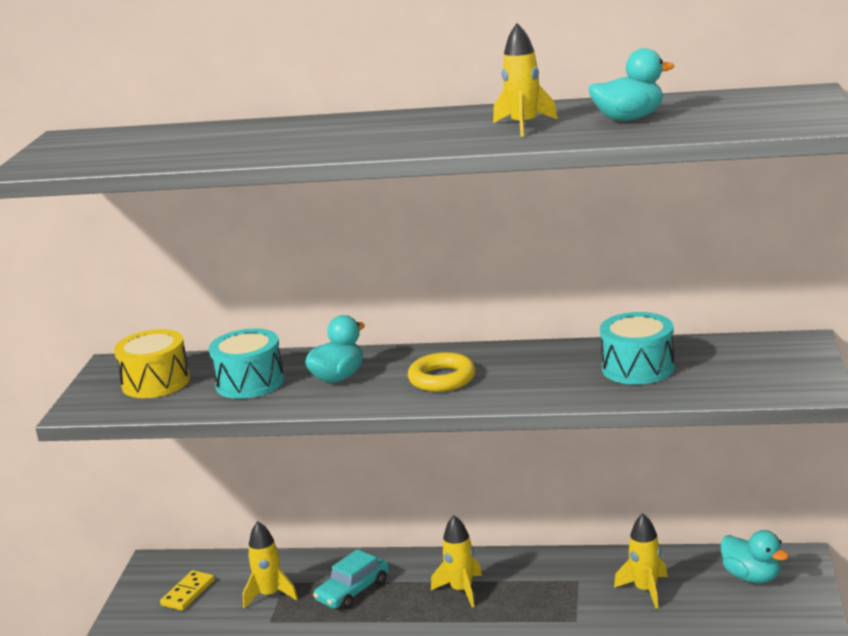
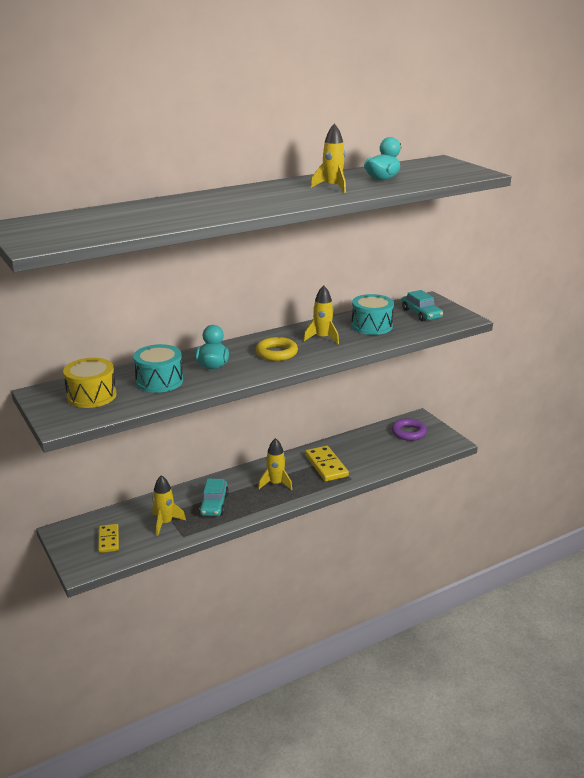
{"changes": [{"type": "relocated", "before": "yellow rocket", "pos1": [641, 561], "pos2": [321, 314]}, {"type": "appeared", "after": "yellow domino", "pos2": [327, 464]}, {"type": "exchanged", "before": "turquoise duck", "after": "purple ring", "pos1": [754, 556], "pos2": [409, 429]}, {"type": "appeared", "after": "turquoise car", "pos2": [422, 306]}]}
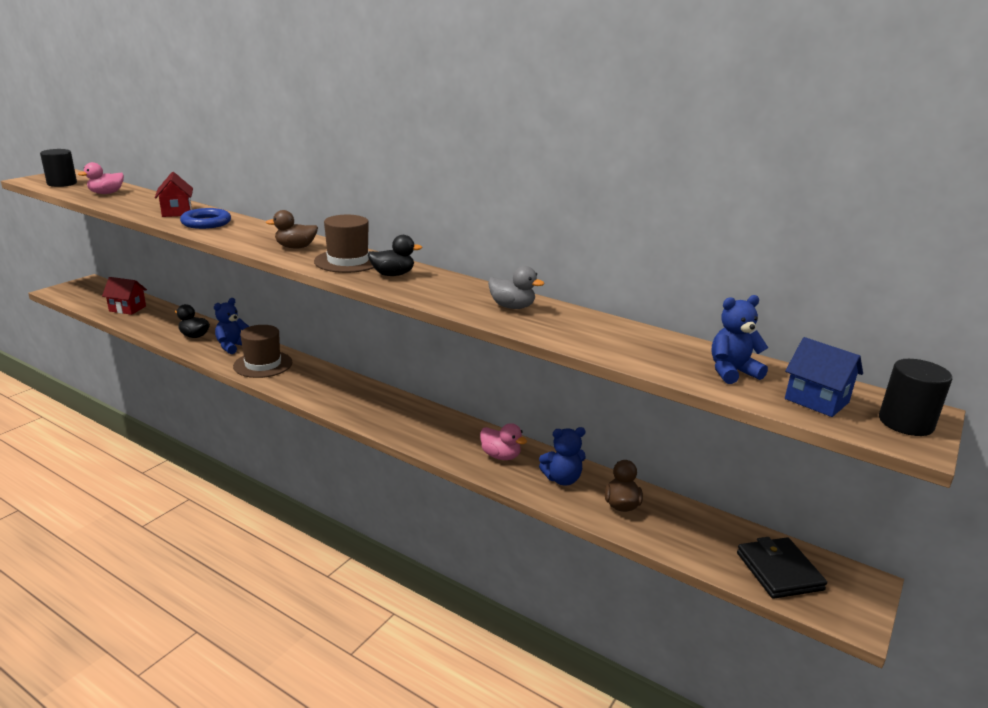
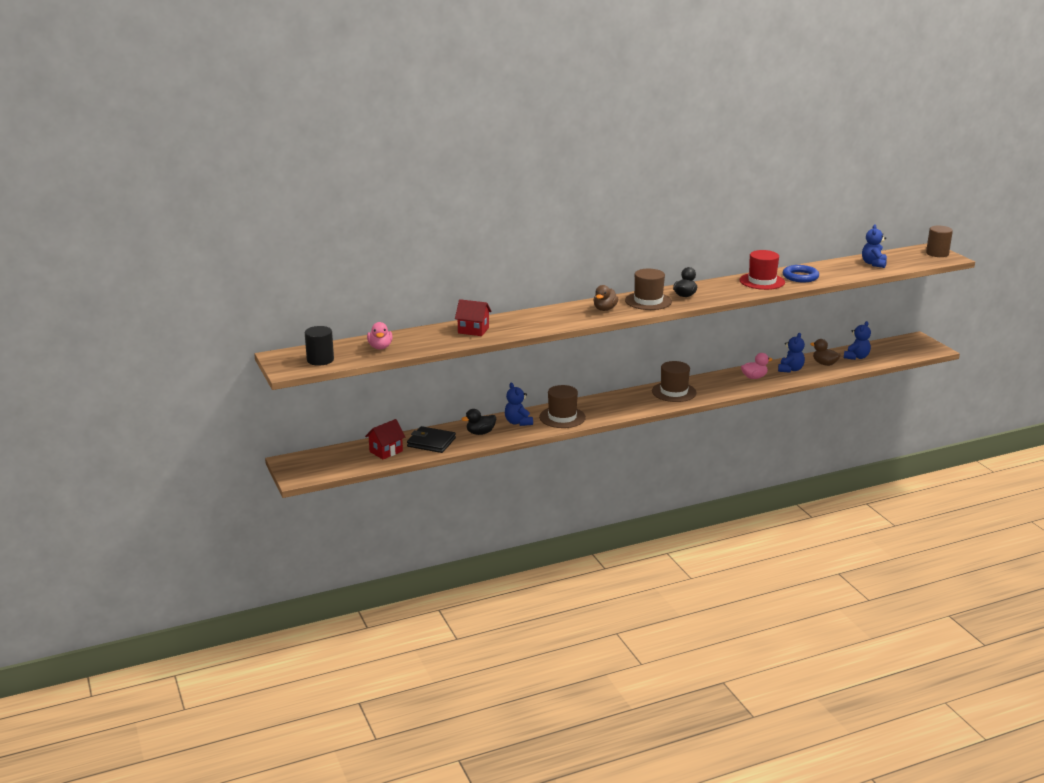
{"changes": [{"type": "relocated", "before": "black wallet", "pos1": [782, 568], "pos2": [431, 439]}, {"type": "appeared", "after": "brown hat", "pos2": [674, 381]}, {"type": "exchanged", "before": "grey duck", "after": "red hat", "pos1": [516, 287], "pos2": [762, 270]}, {"type": "relocated", "before": "blue ring", "pos1": [205, 218], "pos2": [801, 273]}, {"type": "appeared", "after": "blue teddy bear", "pos2": [857, 340]}, {"type": "colour", "before": "black cylinder", "after": "brown cylinder", "pos1": [915, 397], "pos2": [939, 241]}, {"type": "missing", "before": "blue house", "pos1": [824, 377]}]}
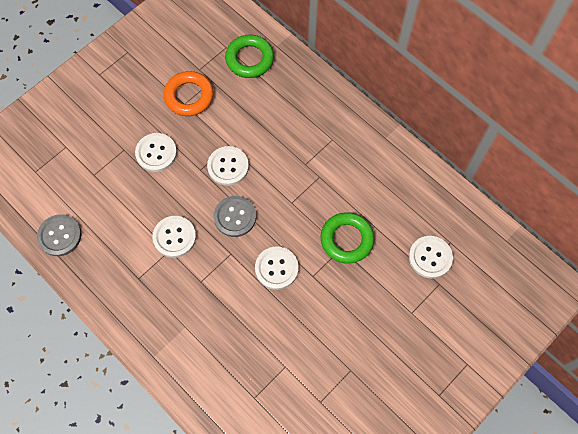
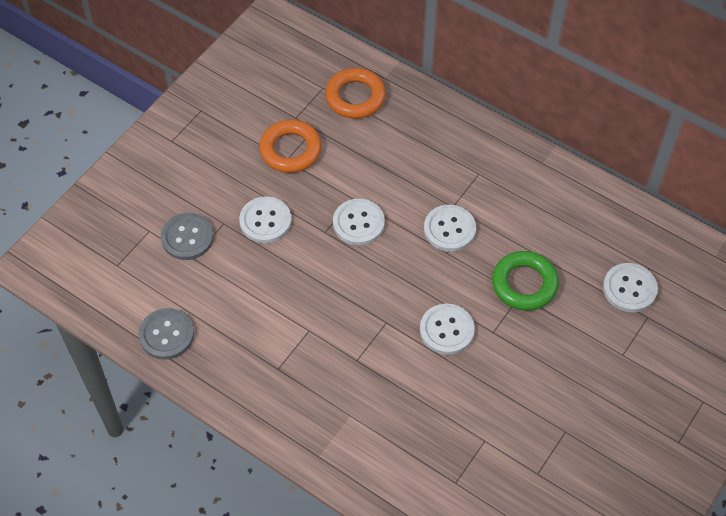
{"changes": [{"type": "relocated", "before": "grey button", "pos1": [235, 216], "pos2": [187, 236]}, {"type": "colour", "before": "green ring", "after": "orange ring", "pos1": [249, 56], "pos2": [355, 93]}, {"type": "relocated", "before": "white button", "pos1": [174, 237], "pos2": [450, 228]}]}
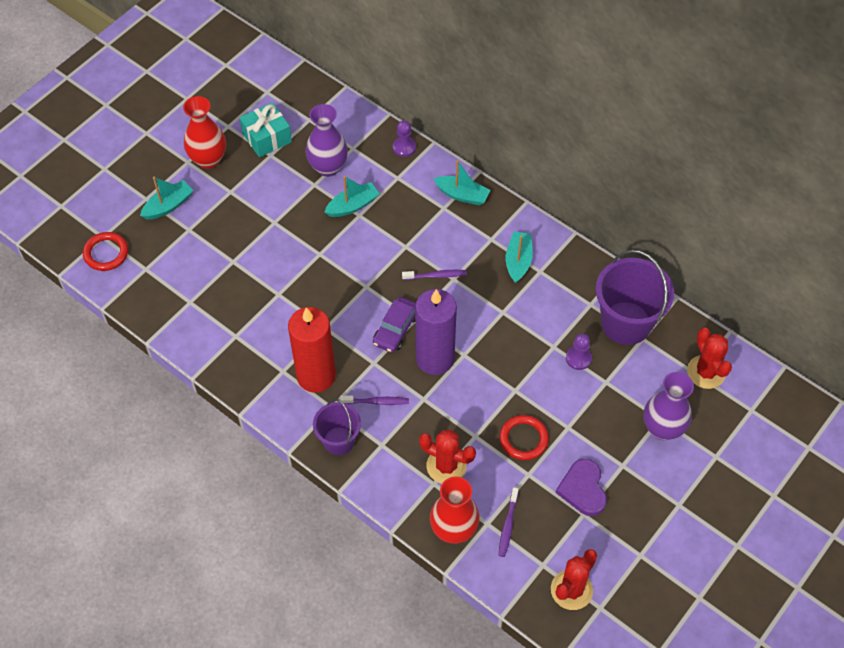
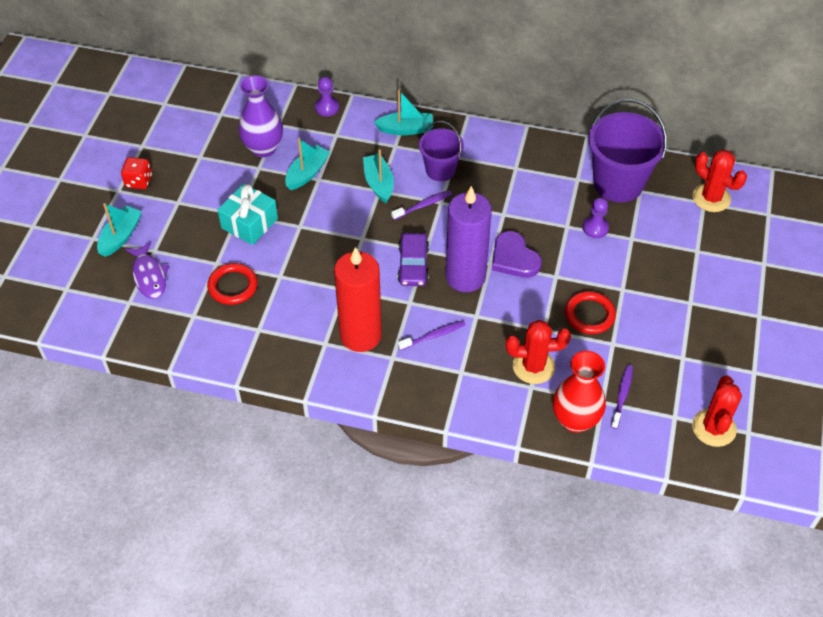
{"changes": [{"type": "exchanged", "before": "red vase", "after": "red dice", "pos1": [204, 132], "pos2": [136, 173]}, {"type": "appeared", "after": "purple fish", "pos2": [147, 270]}, {"type": "relocated", "before": "red ring", "pos1": [105, 251], "pos2": [232, 284]}, {"type": "relocated", "before": "turquoise gift", "pos1": [266, 129], "pos2": [248, 214]}, {"type": "relocated", "before": "turquoise boat", "pos1": [519, 258], "pos2": [378, 176]}, {"type": "relocated", "before": "purple bucket", "pos1": [337, 427], "pos2": [441, 151]}, {"type": "relocated", "before": "purple heart", "pos1": [581, 487], "pos2": [517, 254]}, {"type": "spun", "before": "purple toothbrush", "pos1": [508, 522], "pos2": [622, 397], "turn": -150}, {"type": "missing", "before": "purple vase", "pos1": [669, 406]}]}
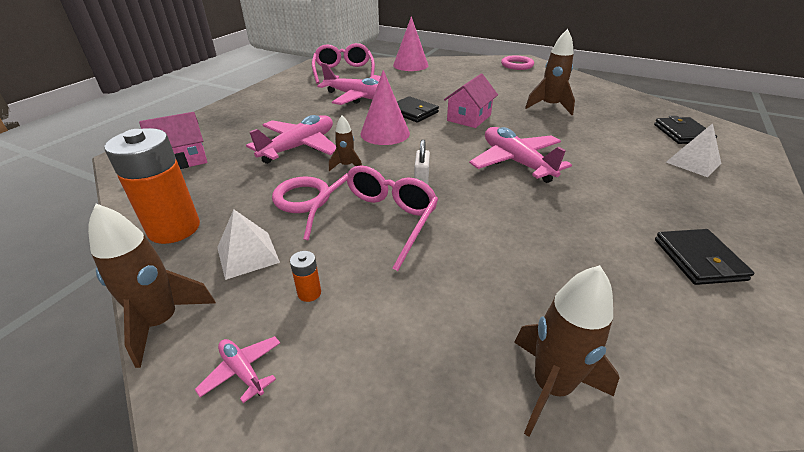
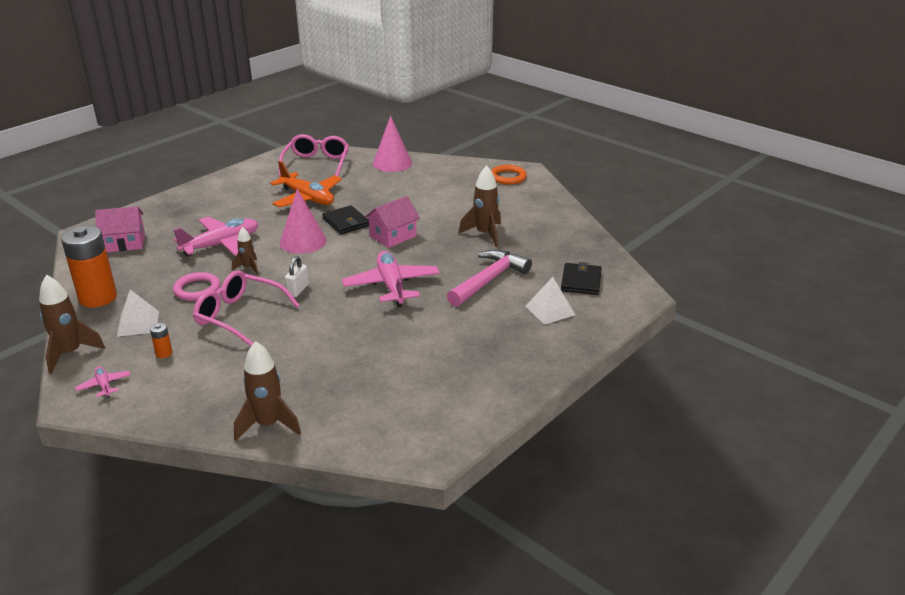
{"changes": [{"type": "spun", "before": "pink glasses", "pos1": [370, 218], "pos2": [246, 308], "turn": -105}, {"type": "colour", "before": "pink plane", "after": "orange plane", "pos1": [349, 84], "pos2": [306, 184]}, {"type": "appeared", "after": "pink hammer", "pos2": [489, 278]}, {"type": "colour", "before": "pink ring", "after": "orange ring", "pos1": [517, 62], "pos2": [509, 175]}, {"type": "missing", "before": "black wallet", "pos1": [704, 257]}]}
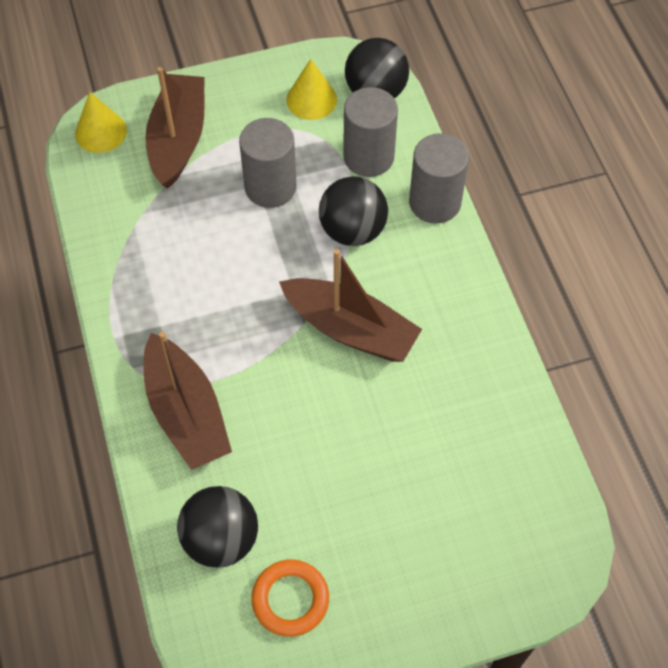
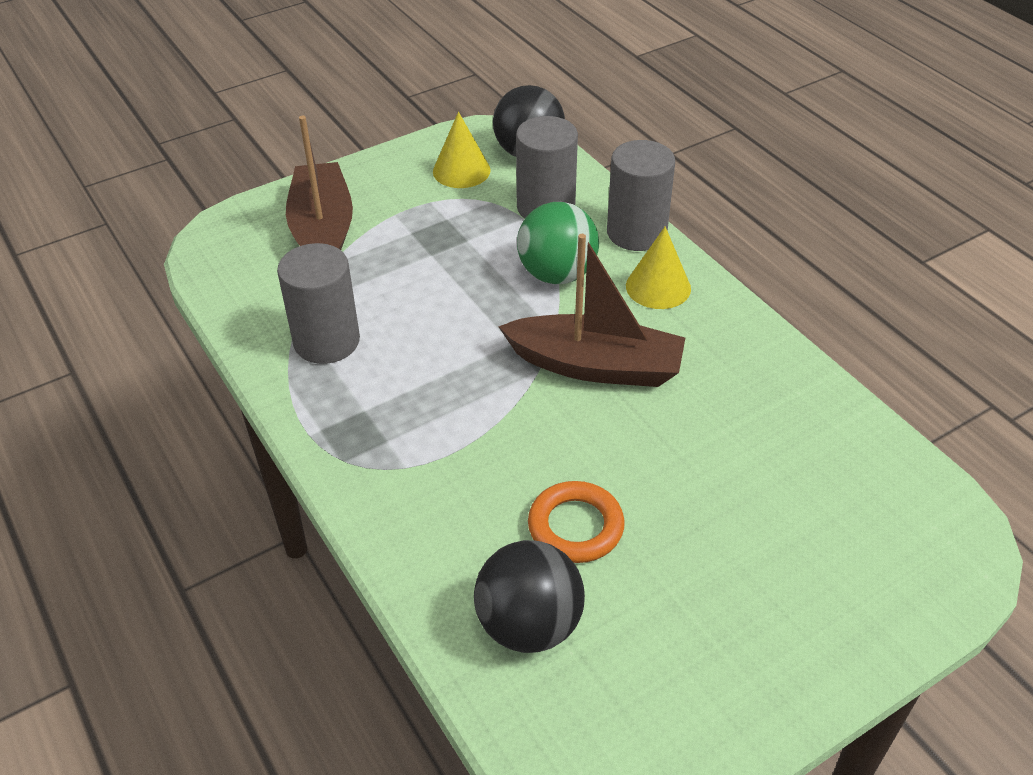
{"changes": [{"type": "relocated", "before": "grey cylinder", "pos1": [267, 163], "pos2": [318, 303]}, {"type": "colour", "before": "black ball", "after": "green ball", "pos1": [353, 211], "pos2": [558, 243]}, {"type": "relocated", "before": "orange ring", "pos1": [290, 598], "pos2": [576, 522]}, {"type": "relocated", "before": "yellow cone", "pos1": [101, 122], "pos2": [658, 268]}, {"type": "missing", "before": "brown boat", "pos1": [188, 401]}]}
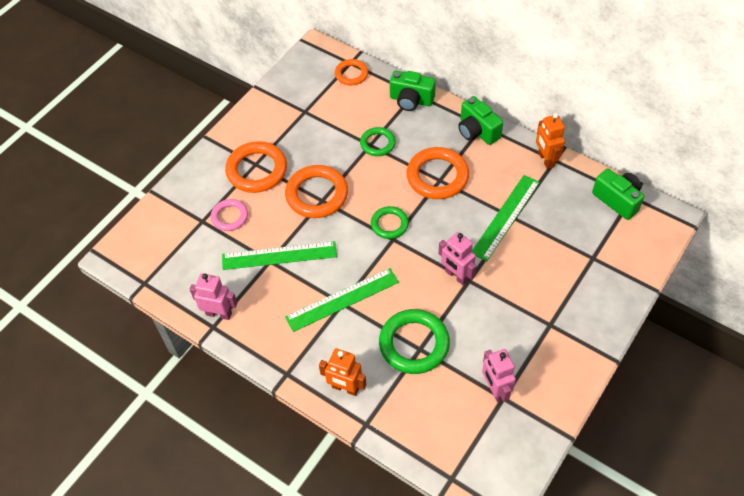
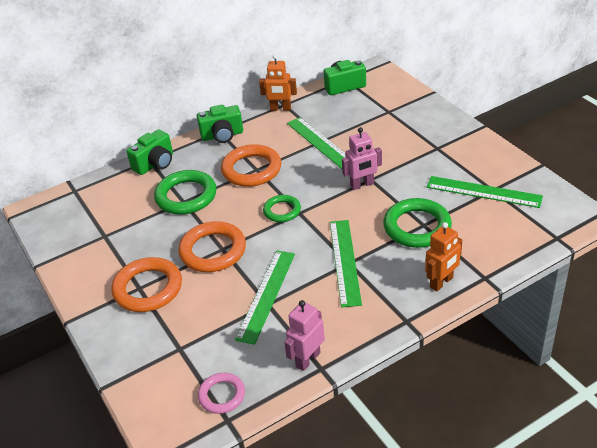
{"changes": [{"type": "size", "before": "green ring", "pos1": [378, 141], "pos2": [185, 192], "scale": 1.7}, {"type": "relocated", "before": "pink ring", "pos1": [229, 215], "pos2": [221, 393]}, {"type": "exchanged", "before": "pink robot", "after": "green ruler", "pos1": [499, 375], "pos2": [485, 192]}, {"type": "missing", "before": "orange ring", "pos1": [351, 72]}]}
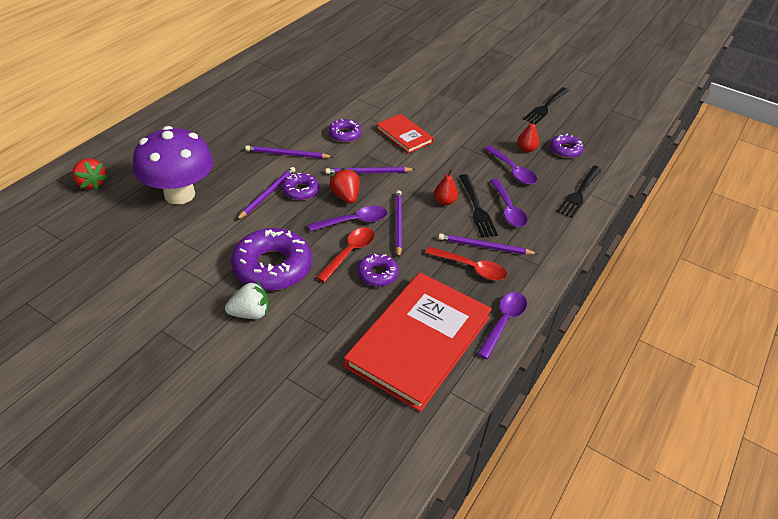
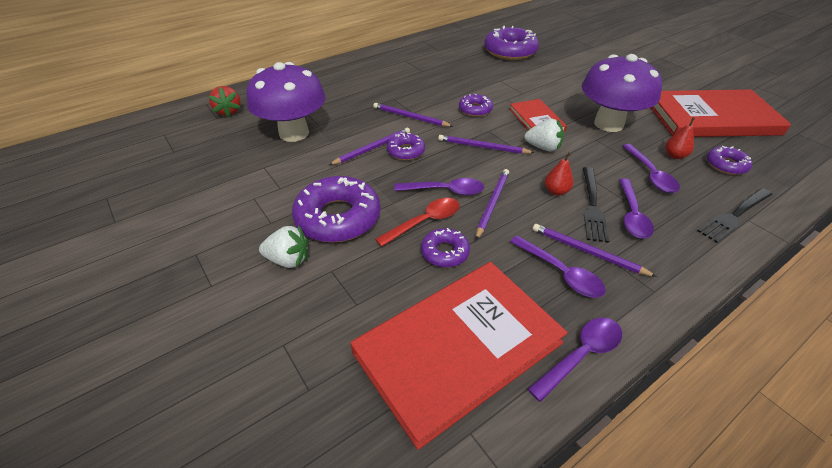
{"changes": [{"type": "appeared", "after": "purple donut", "pos2": [511, 43]}, {"type": "colour", "before": "red spoon", "after": "purple spoon", "pos1": [466, 264], "pos2": [558, 266]}, {"type": "appeared", "after": "white strawberry", "pos2": [544, 135]}, {"type": "appeared", "after": "purple mushroom", "pos2": [622, 93]}, {"type": "exchanged", "before": "black fork", "after": "red book", "pos1": [546, 106], "pos2": [720, 113]}, {"type": "missing", "before": "red strawberry", "pos1": [344, 186]}]}
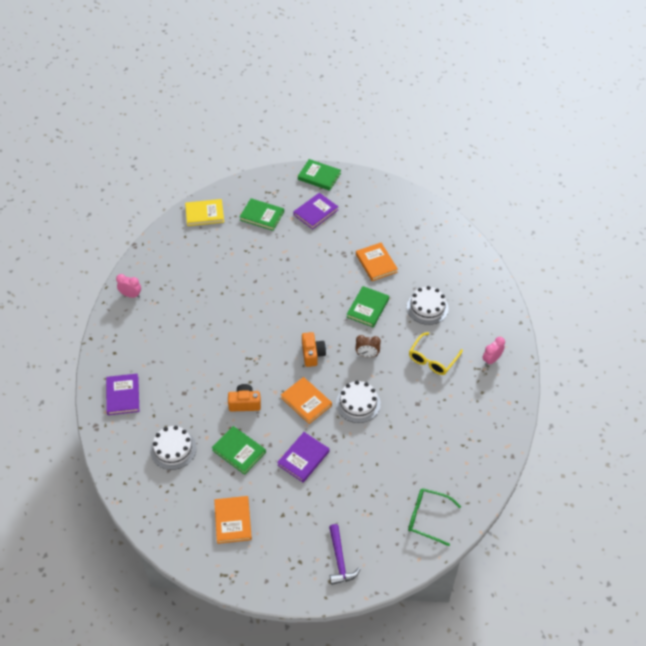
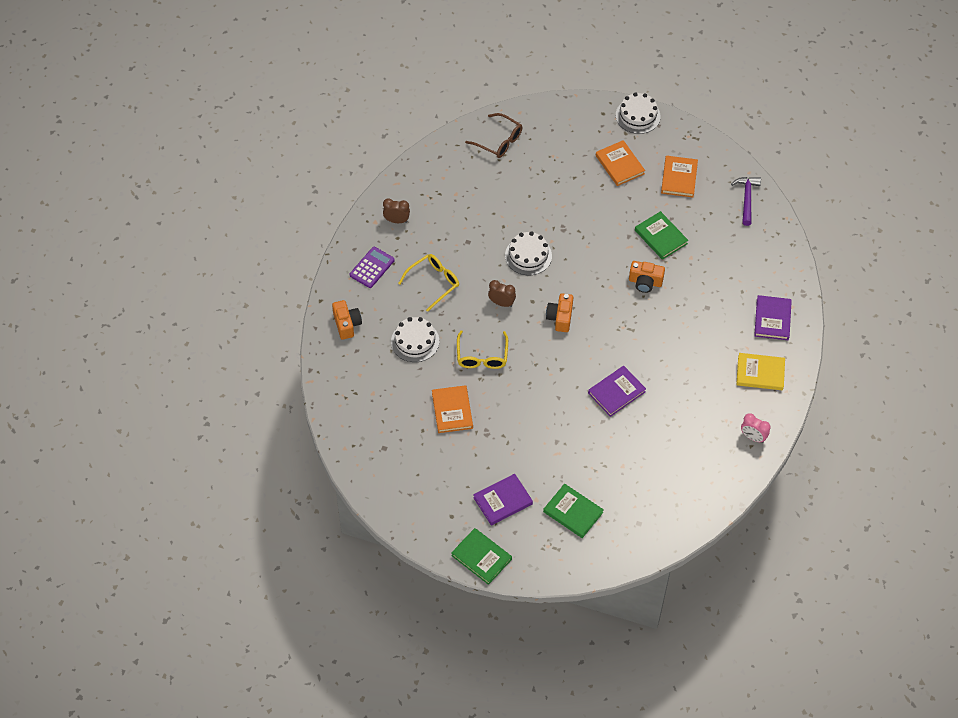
{"changes": [{"type": "appeared", "after": "orange camera", "pos2": [347, 320]}, {"type": "exchanged", "before": "pink clock", "after": "purple calculator", "pos1": [493, 351], "pos2": [372, 267]}, {"type": "appeared", "after": "brown clock", "pos2": [396, 211]}, {"type": "exchanged", "before": "green book", "after": "yellow glasses", "pos1": [368, 306], "pos2": [482, 349]}, {"type": "colour", "before": "green glasses", "after": "brown glasses", "pos1": [434, 517], "pos2": [493, 135]}, {"type": "relocated", "before": "purple book", "pos1": [303, 457], "pos2": [617, 391]}, {"type": "relocated", "before": "orange book", "pos1": [306, 400], "pos2": [620, 163]}, {"type": "relocated", "before": "white cake", "pos1": [173, 448], "pos2": [638, 113]}, {"type": "relocated", "before": "purple hammer", "pos1": [344, 554], "pos2": [746, 201]}, {"type": "relocated", "before": "yellow book", "pos1": [204, 212], "pos2": [760, 371]}]}
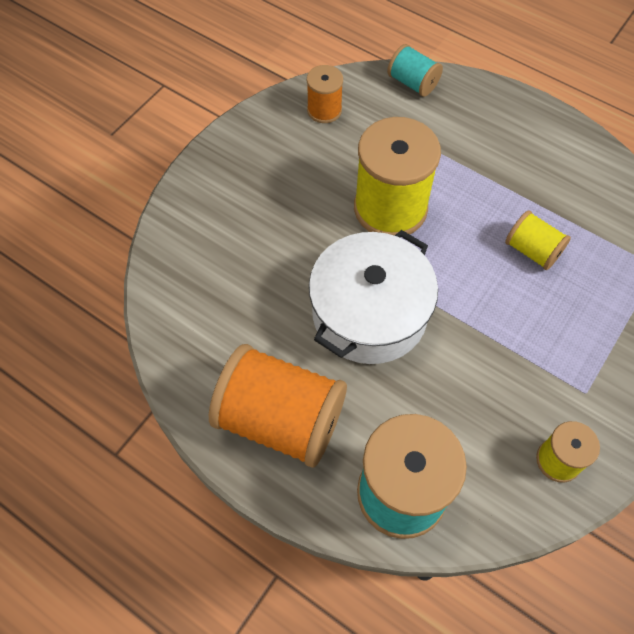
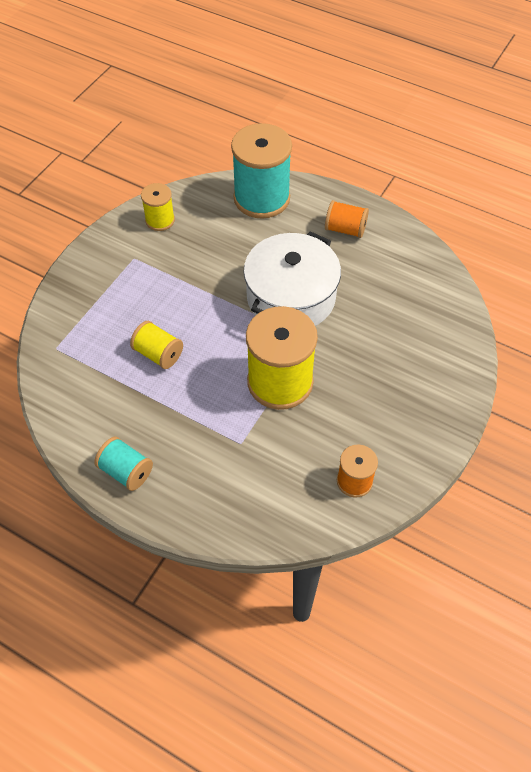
{"changes": [{"type": "relocated", "before": "turquoise spool", "pos1": [415, 70], "pos2": [123, 464]}, {"type": "size", "before": "orange spool", "pos1": [278, 406], "pos2": [347, 219], "scale": 0.51}]}
